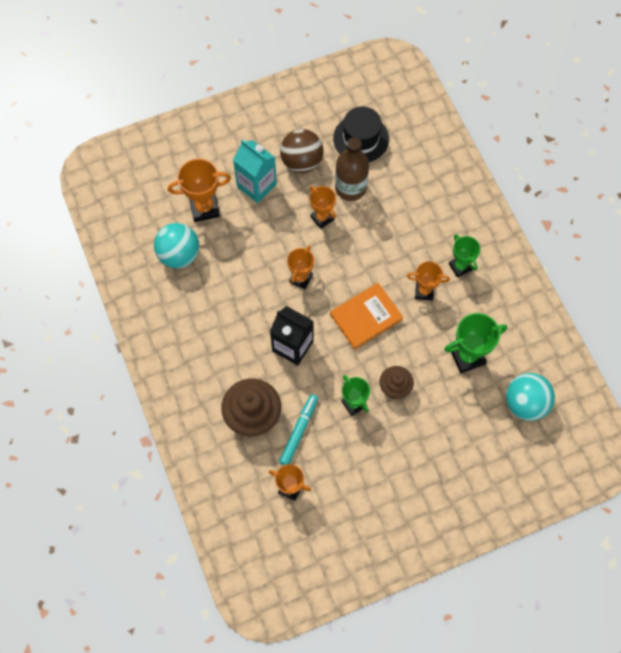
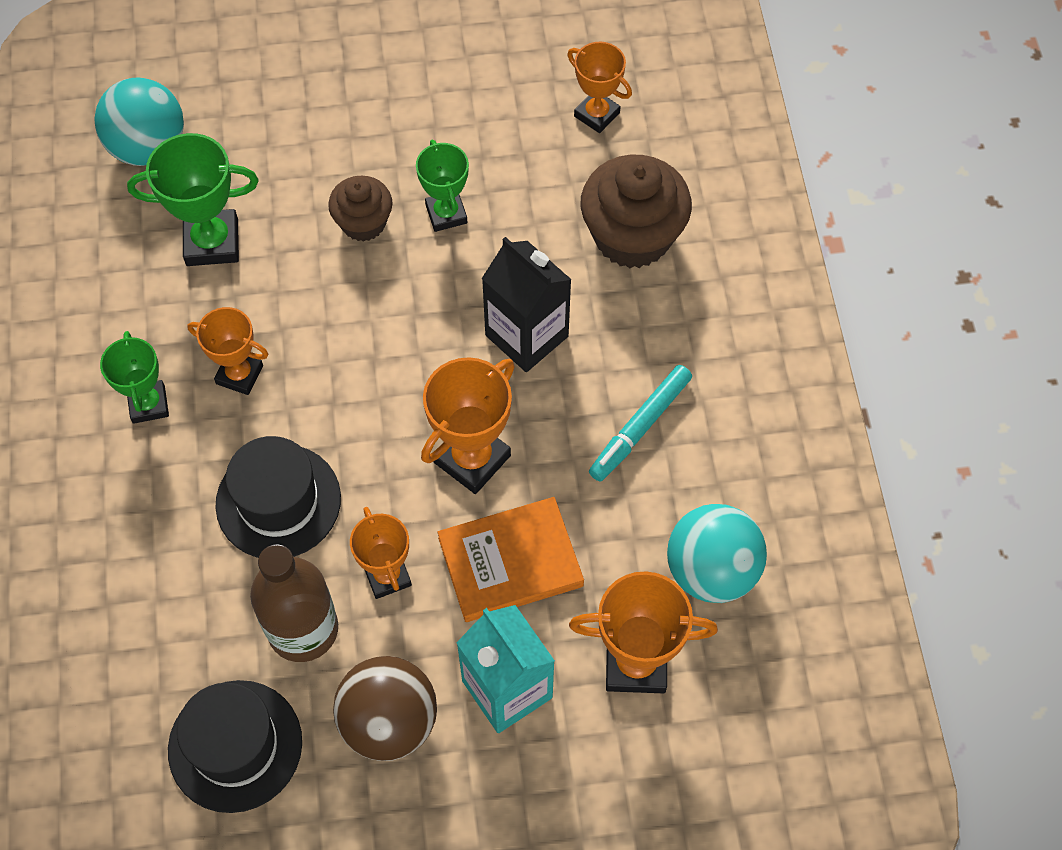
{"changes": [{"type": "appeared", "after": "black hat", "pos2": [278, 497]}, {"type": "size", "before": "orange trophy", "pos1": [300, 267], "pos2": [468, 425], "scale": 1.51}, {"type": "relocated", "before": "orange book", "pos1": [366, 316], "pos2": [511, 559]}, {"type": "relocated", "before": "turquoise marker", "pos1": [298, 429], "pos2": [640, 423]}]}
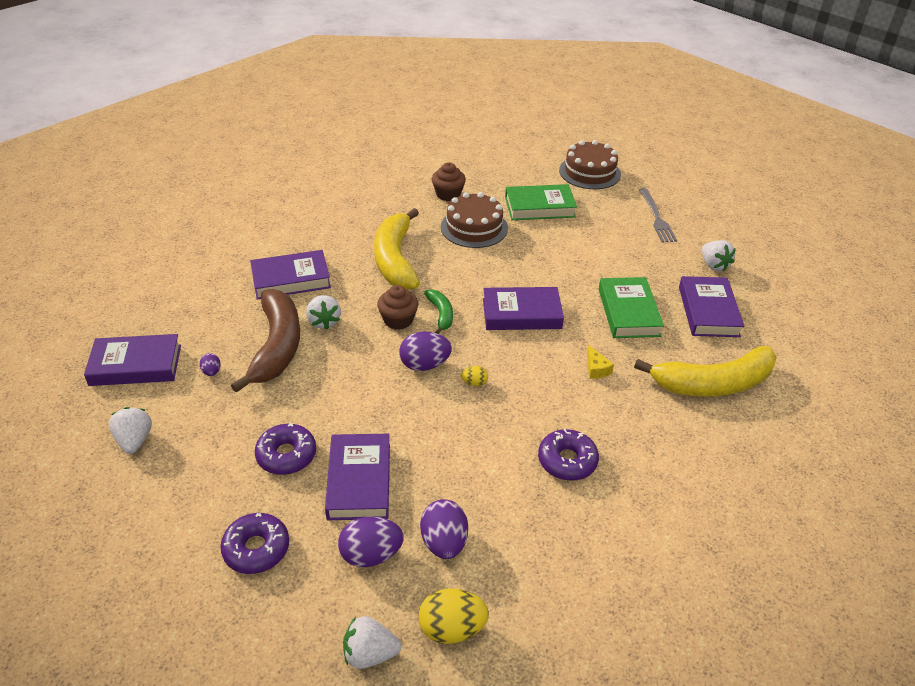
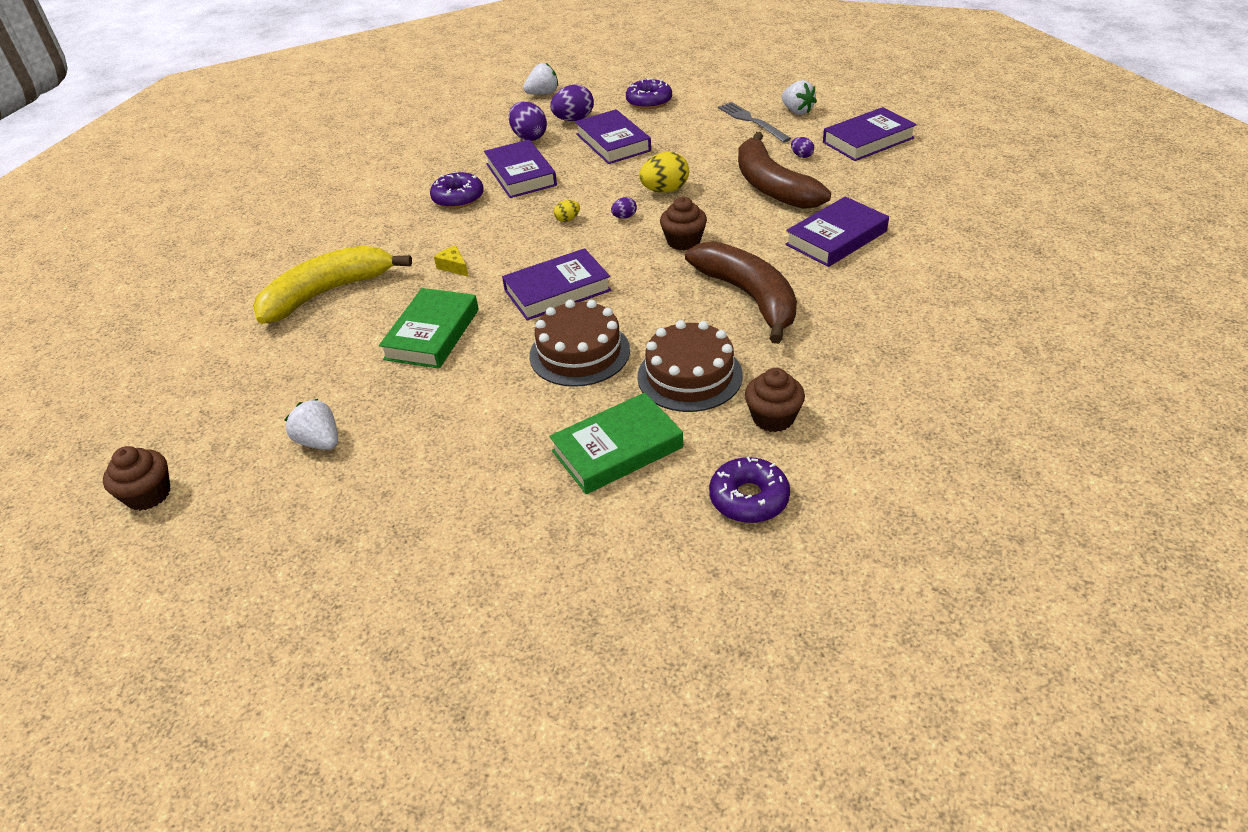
{"changes": [{"type": "appeared", "after": "brown cupcake", "pos2": [136, 478]}, {"type": "spun", "before": "green book", "pos1": [631, 307], "pos2": [429, 328], "turn": 45}, {"type": "relocated", "before": "purple book", "pos1": [711, 306], "pos2": [520, 168]}, {"type": "relocated", "before": "brown cake", "pos1": [590, 164], "pos2": [579, 343]}, {"type": "size", "before": "purple egg", "pos1": [425, 351], "pos2": [624, 208], "scale": 0.51}, {"type": "relocated", "before": "yellow egg", "pos1": [453, 616], "pos2": [664, 172]}, {"type": "colour", "before": "yellow banana", "after": "brown banana", "pos1": [397, 249], "pos2": [741, 292]}, {"type": "relocated", "before": "purple donut", "pos1": [285, 449], "pos2": [749, 490]}, {"type": "relocated", "before": "grey fork", "pos1": [658, 215], "pos2": [754, 122]}, {"type": "missing", "before": "white strawberry", "pos1": [323, 312]}, {"type": "missing", "before": "green banana", "pos1": [438, 311]}]}
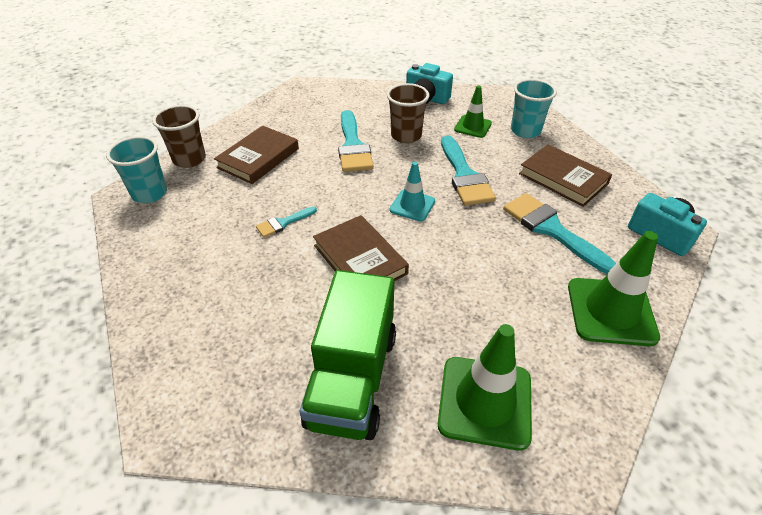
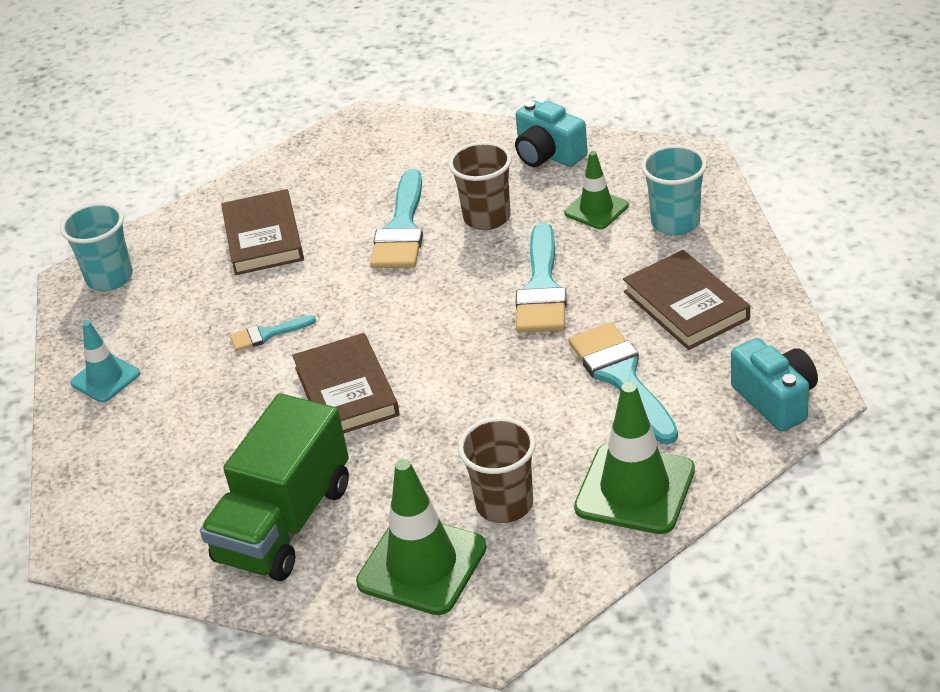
{"changes": [{"type": "relocated", "before": "turquoise traffic cone", "pos1": [412, 191], "pos2": [105, 361]}, {"type": "spun", "before": "brown book", "pos1": [256, 155], "pos2": [262, 232], "turn": -60}, {"type": "relocated", "before": "brown cup", "pos1": [179, 136], "pos2": [497, 470]}]}
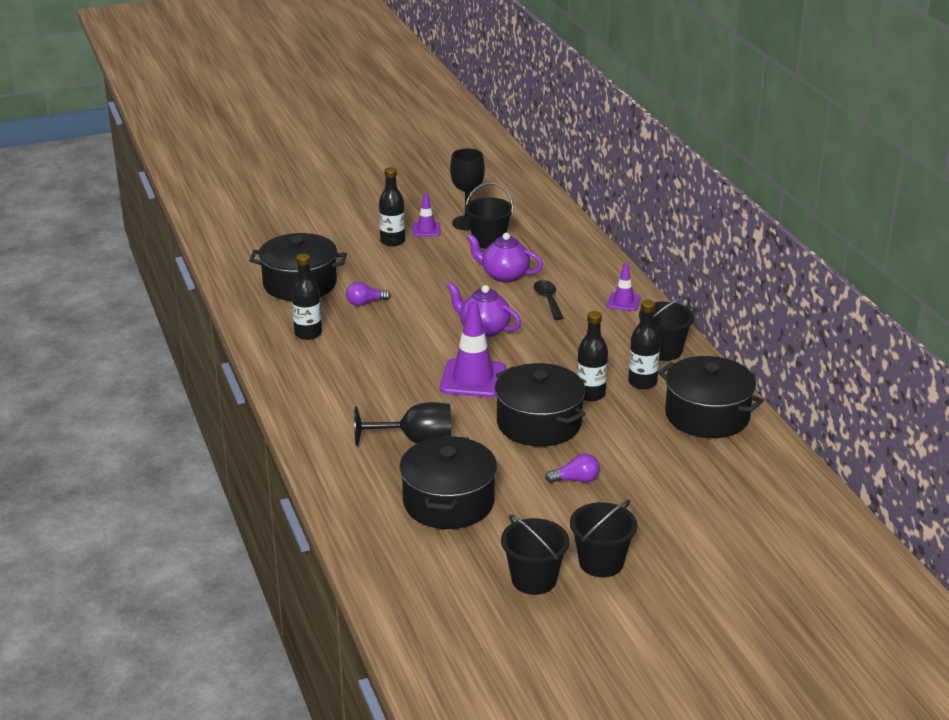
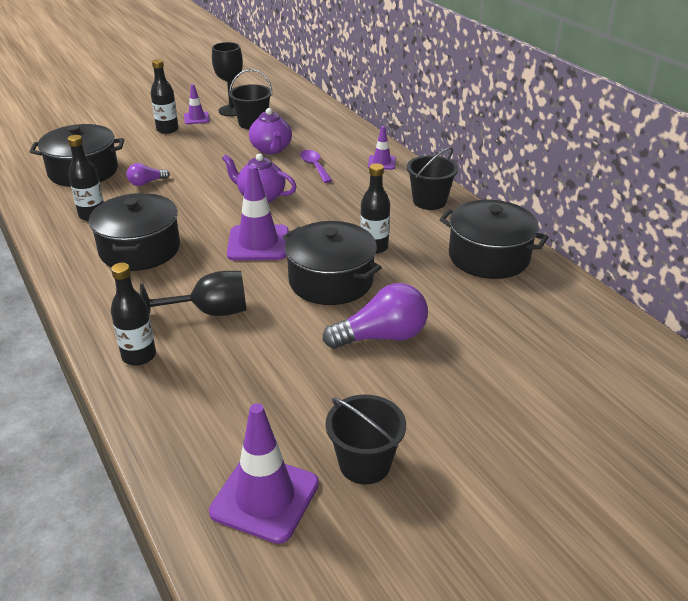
{"changes": [{"type": "relocated", "before": "black pot", "pos1": [448, 482], "pos2": [134, 232]}, {"type": "relocated", "before": "black bottle", "pos1": [644, 344], "pos2": [133, 314]}, {"type": "appeared", "after": "purple traffic cone", "pos2": [264, 473]}, {"type": "spun", "before": "purple teapot", "pos1": [504, 258], "pos2": [270, 131], "turn": -120}, {"type": "colour", "before": "black spoon", "after": "purple spoon", "pos1": [548, 300], "pos2": [316, 166]}, {"type": "size", "before": "purple light bulb", "pos1": [572, 468], "pos2": [375, 316], "scale": 1.89}, {"type": "missing", "before": "black bucket", "pos1": [603, 538]}]}
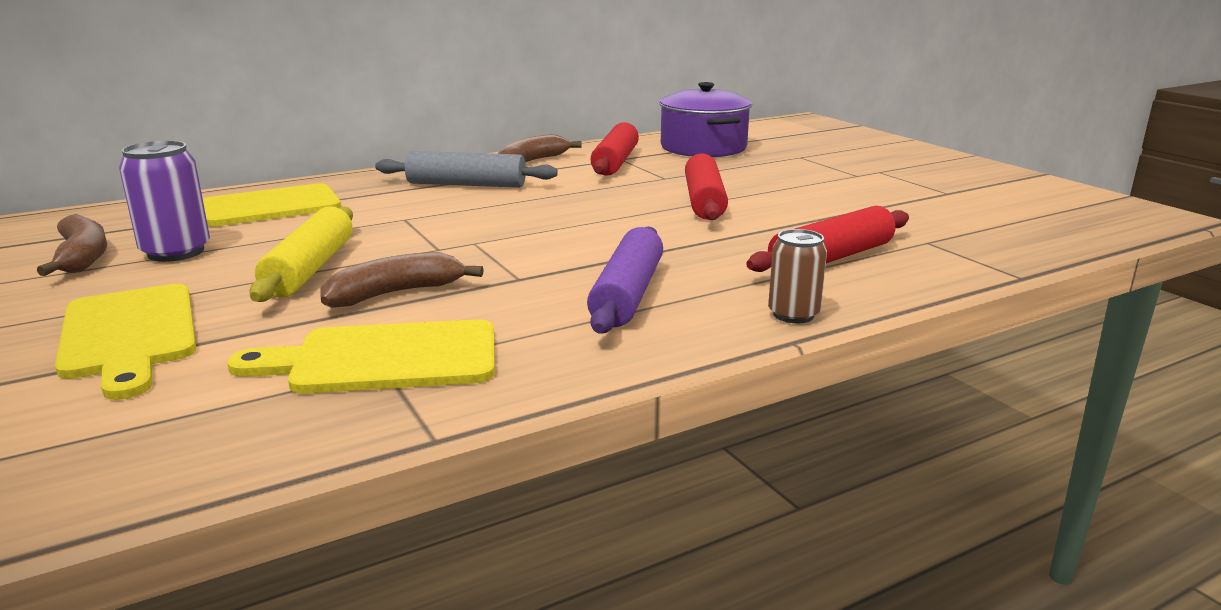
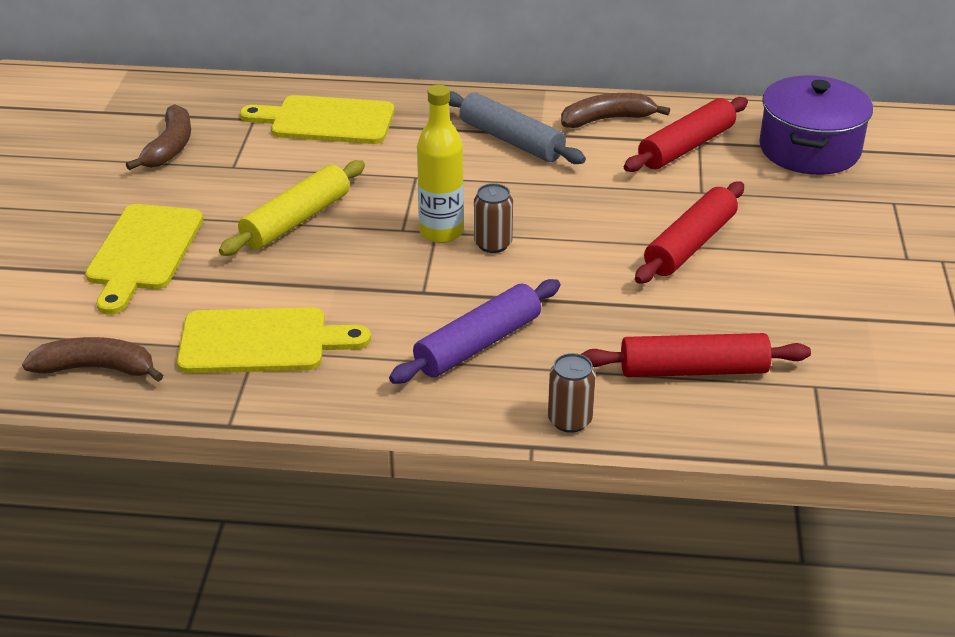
{"changes": [{"type": "relocated", "before": "brown banana", "pos1": [402, 280], "pos2": [92, 359]}, {"type": "spun", "before": "yellow cutting board", "pos1": [361, 356], "pos2": [274, 340], "turn": 150}, {"type": "appeared", "after": "yellow bottle", "pos2": [440, 164]}, {"type": "appeared", "after": "brown can", "pos2": [493, 218]}, {"type": "missing", "before": "purple can", "pos1": [164, 201]}]}
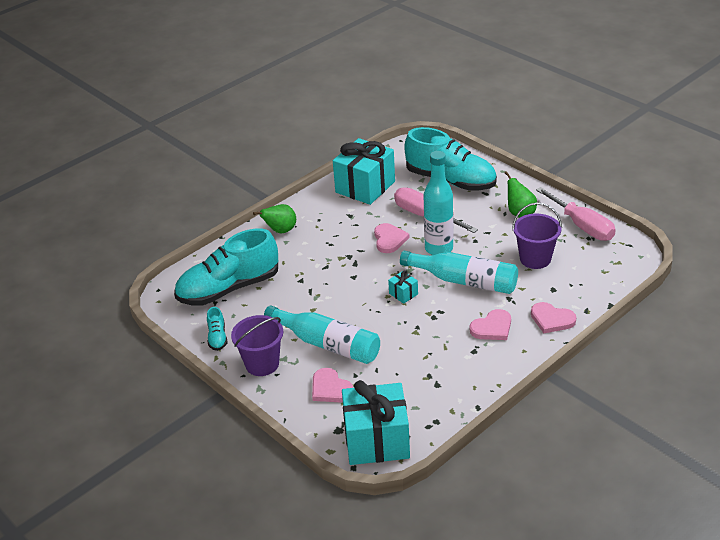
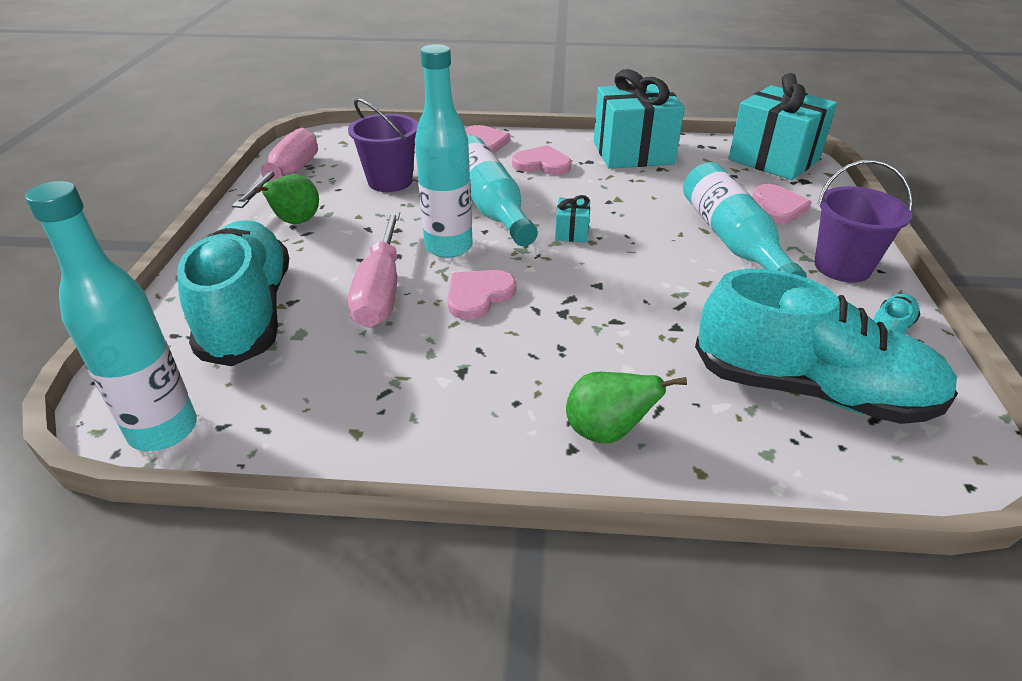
{"changes": [{"type": "appeared", "after": "turquoise bottle", "pos2": [111, 316]}, {"type": "relocated", "before": "turquoise gift", "pos1": [364, 171], "pos2": [639, 119]}]}
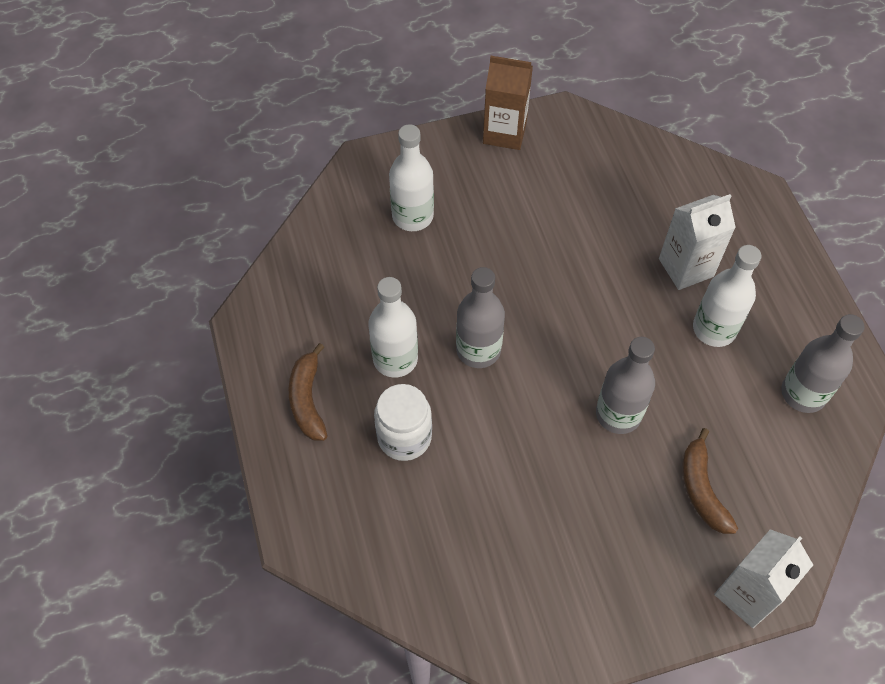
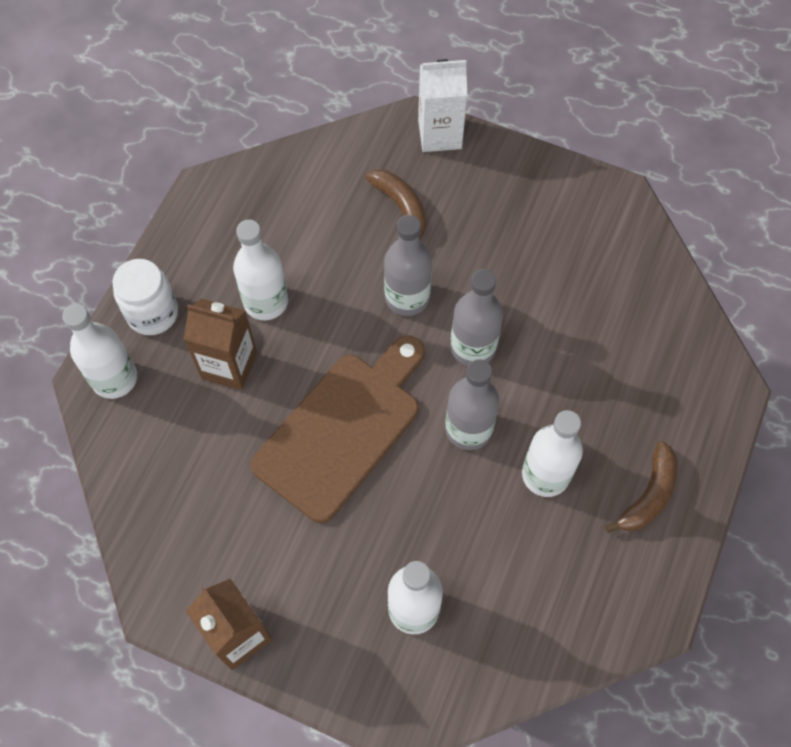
{"changes": [{"type": "appeared", "after": "white bottle", "pos2": [99, 351]}, {"type": "relocated", "before": "white jar", "pos1": [403, 422], "pos2": [145, 297]}, {"type": "colour", "before": "white carton", "after": "brown carton", "pos1": [697, 242], "pos2": [220, 344]}, {"type": "appeared", "after": "brown cutting board", "pos2": [338, 429]}, {"type": "spun", "before": "brown banana", "pos1": [710, 481], "pos2": [395, 203], "turn": -60}, {"type": "relocated", "before": "grey bottle", "pos1": [822, 363], "pos2": [476, 317]}]}
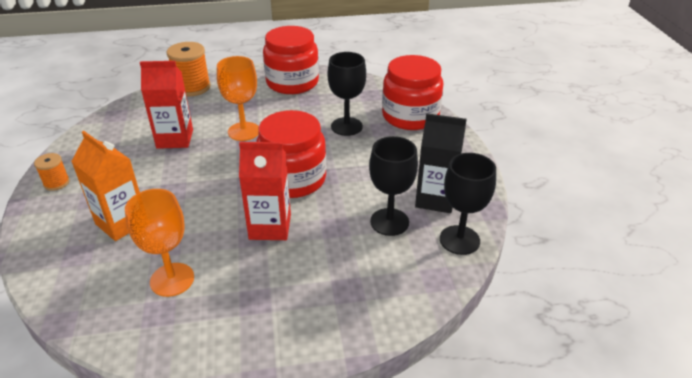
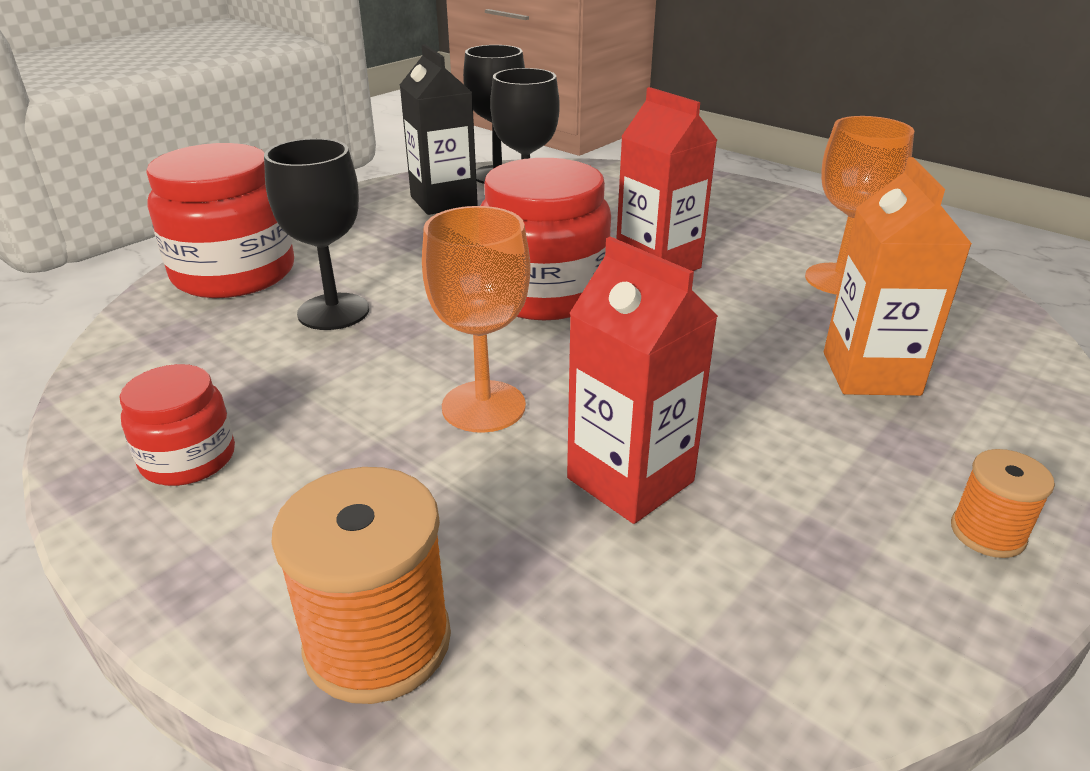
{"changes": [{"type": "size", "before": "red jar", "pos1": [291, 60], "pos2": [177, 425], "scale": 0.54}]}
